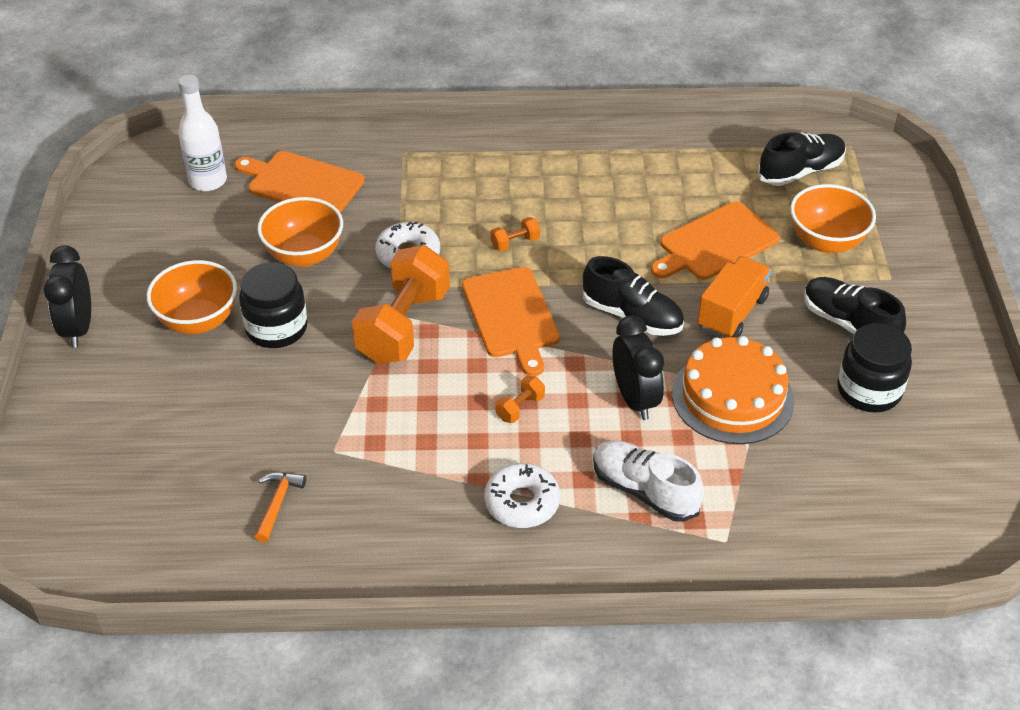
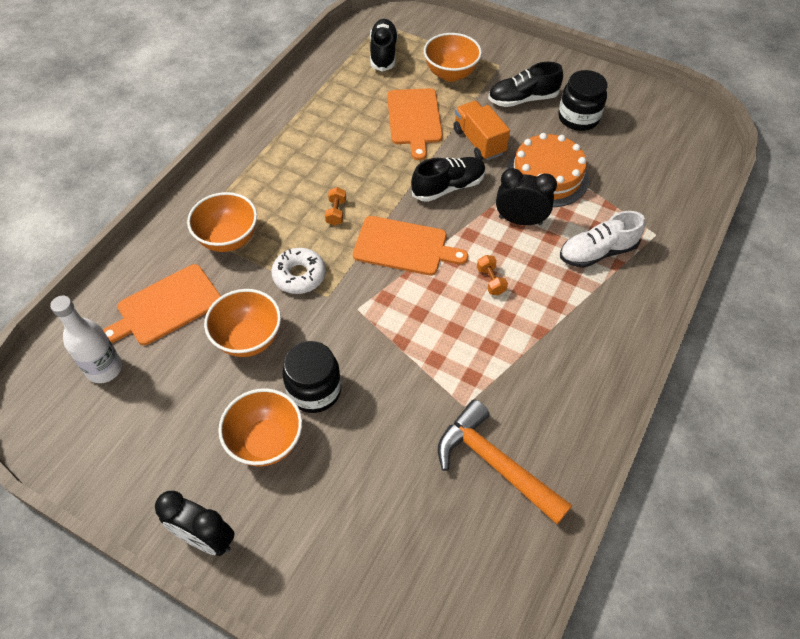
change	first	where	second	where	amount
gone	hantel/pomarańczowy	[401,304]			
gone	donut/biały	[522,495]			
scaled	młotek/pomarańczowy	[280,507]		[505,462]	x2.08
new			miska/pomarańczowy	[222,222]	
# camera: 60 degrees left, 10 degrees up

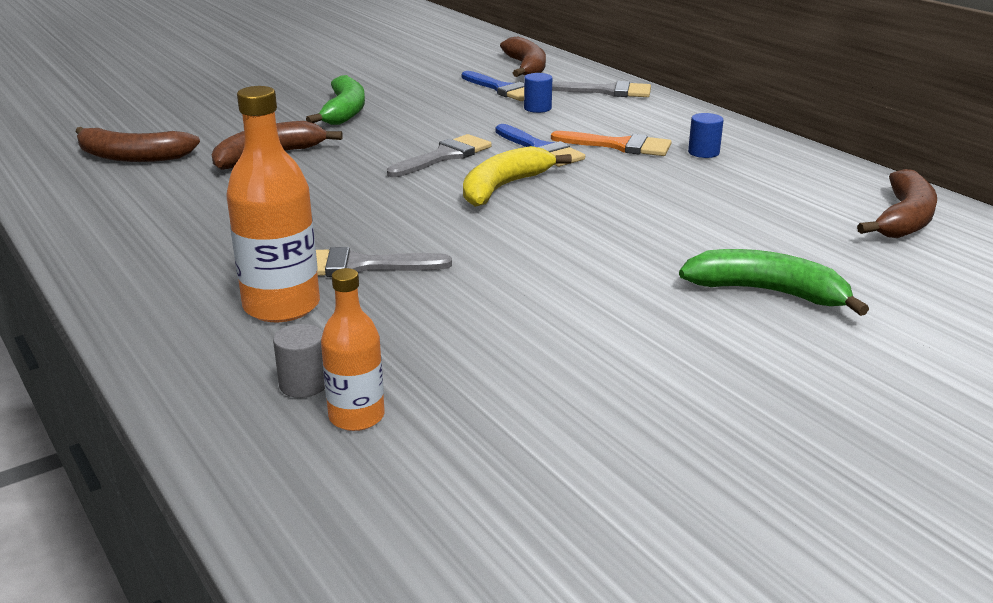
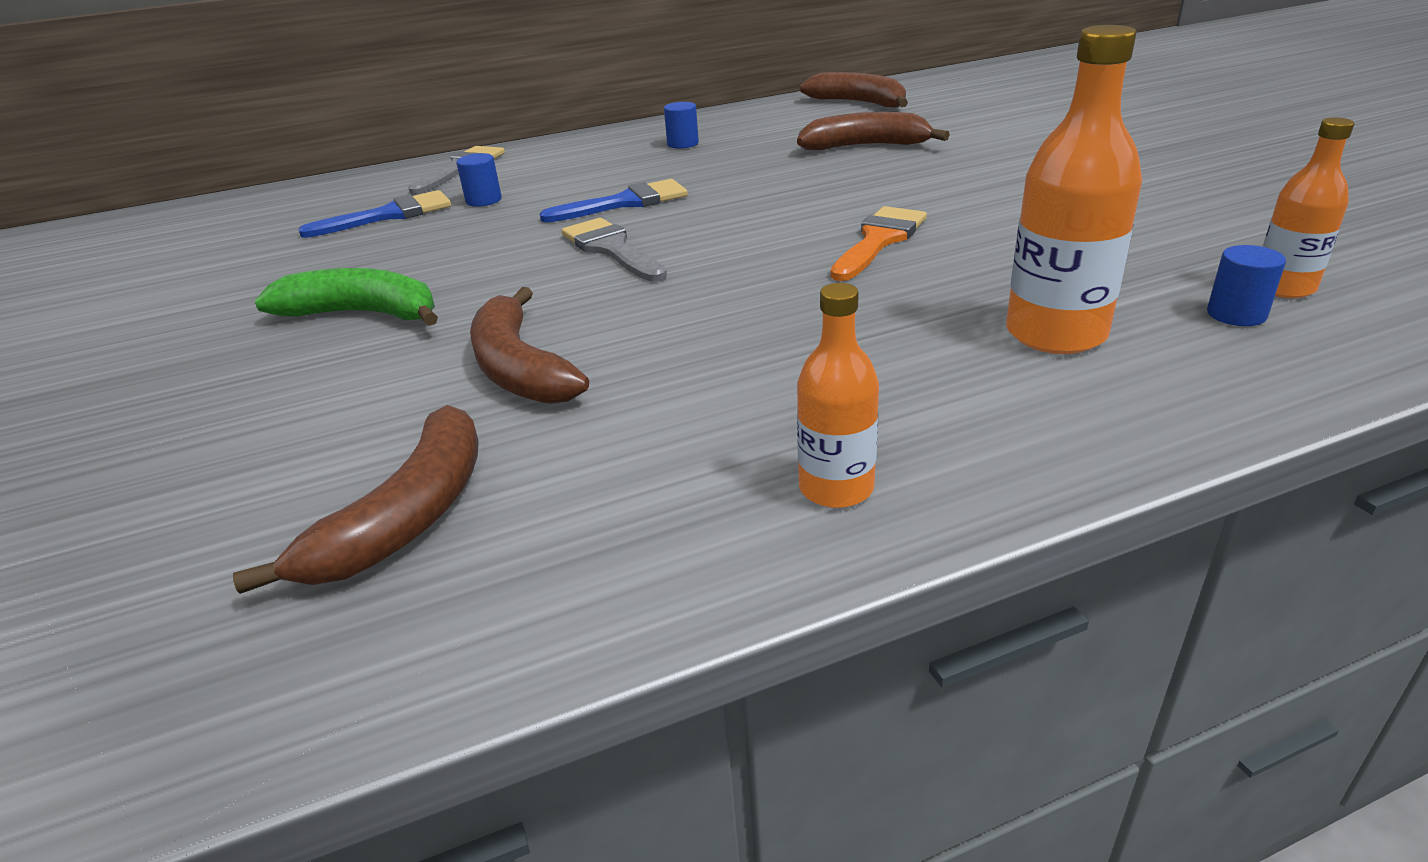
change	first	where	second	where	amount
shifted	banan/brązowy	[523,56]		[873,131]	
shifted	pędzel/pomarańczowy	[611,143]		[878,243]	
gone	banan/żółty	[517,176]			
gone	pędzel/szary	[384,262]			
gone	banan/zielony	[774,282]			
repainted	walec/szary	[299,361]	walec/niebieski	[1246,285]	
new			butelka/pomarańczowy	[838,395]	
# camera: 75 degrees left, 5 degrees up

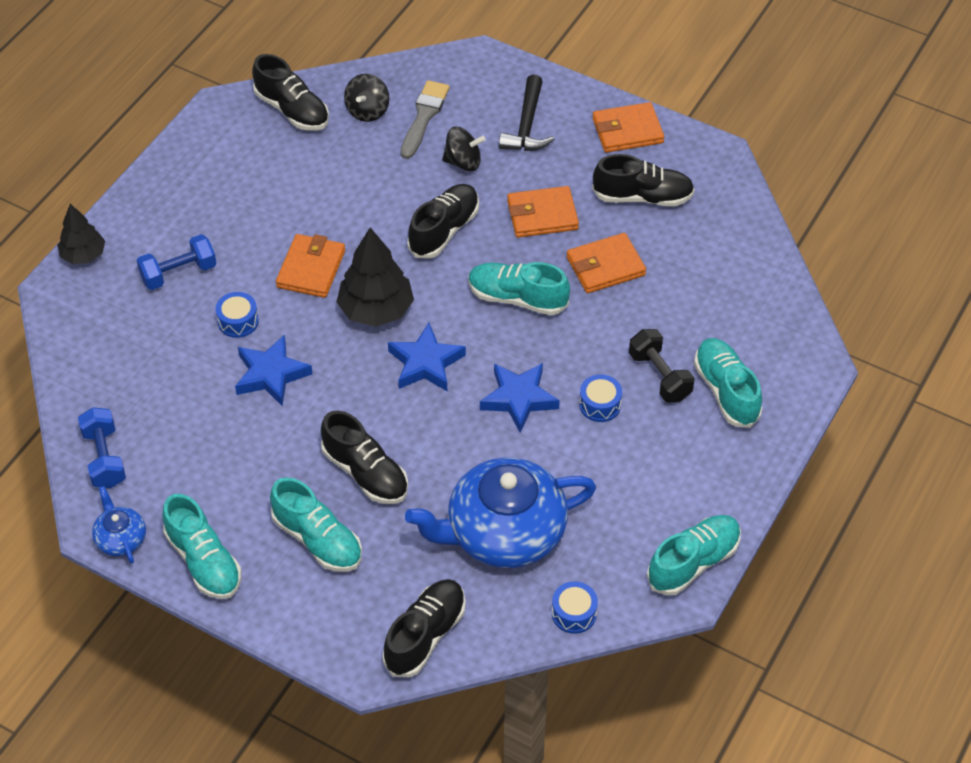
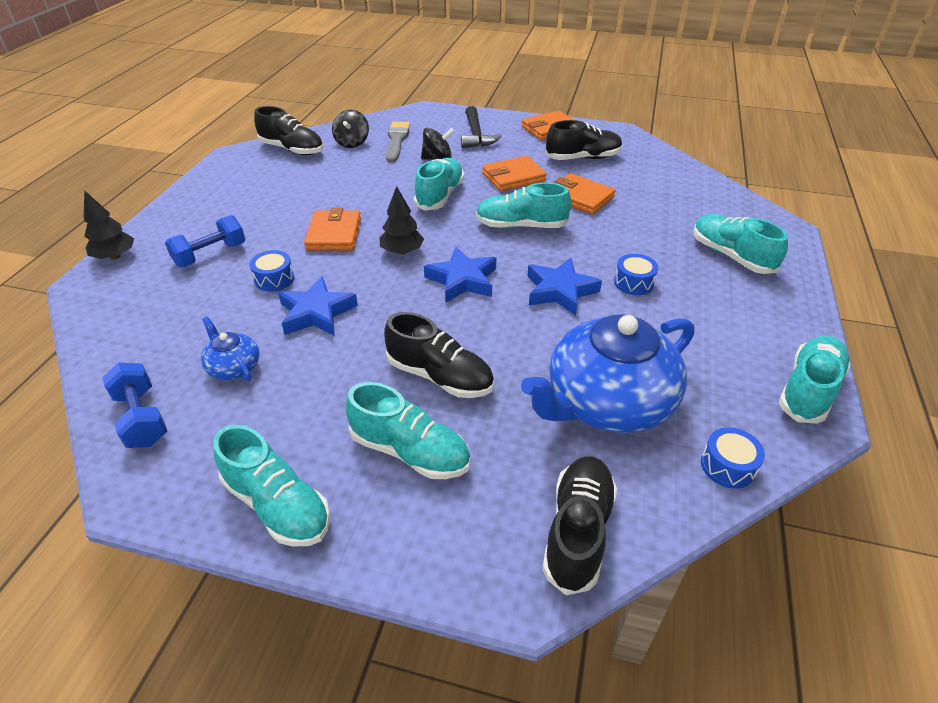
change	first	where	second	where	amount
repainted	but/czarny	[443,221]	but/turkusowy	[439,184]	
scaled	drzewko/czarny	[375,277]		[402,220]	x0.63
rotated	portfel/pomarańczowy	[606,263]		[585,194]	75 degrees clockwise
gone	hantel/czarny	[661,365]			
shifted	imbryk/niebieski	[119,525]		[230,349]	
# camera: 15 degrees left, 10 degrees down

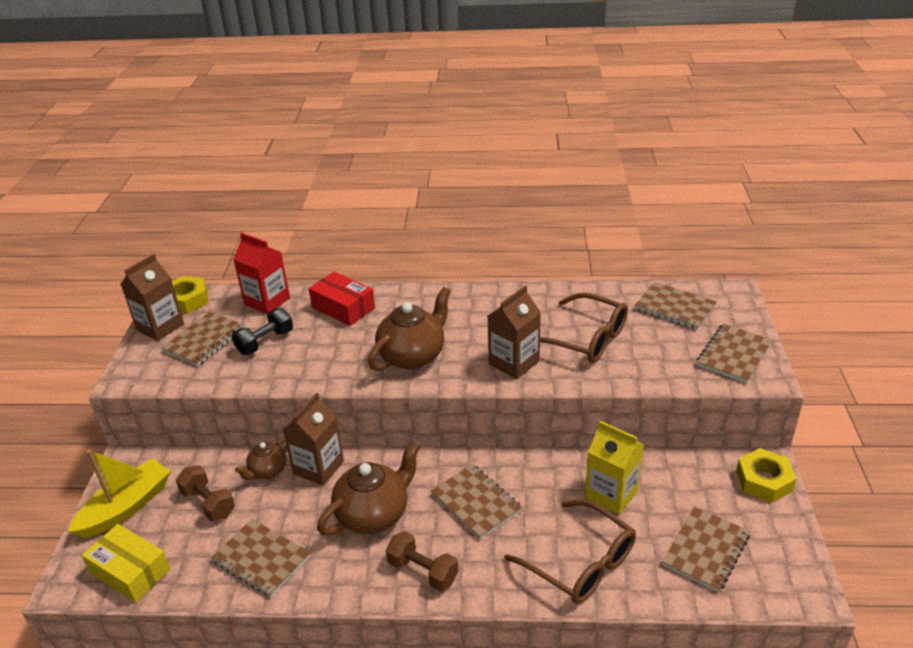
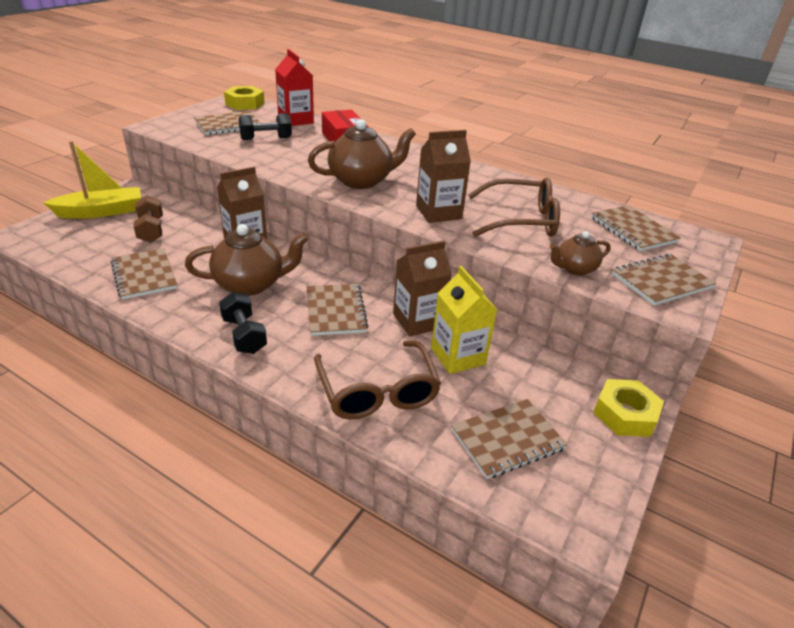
change	first	where	second	where	amount
shifted	karton mleka/brązowy	[152,297]		[422,288]	
rotated	okulary/brązowy	[584,328]		[514,207]	60 degrees counterclockwise
shifted	imbryk/brązowy	[261,459]		[580,253]	
gone	pudełko/żółty	[126,563]			
repainted	hantel/brązowy	[422,561]	hantel/czarny	[243,323]	
# camera: 25 degrees right, 0 degrees up

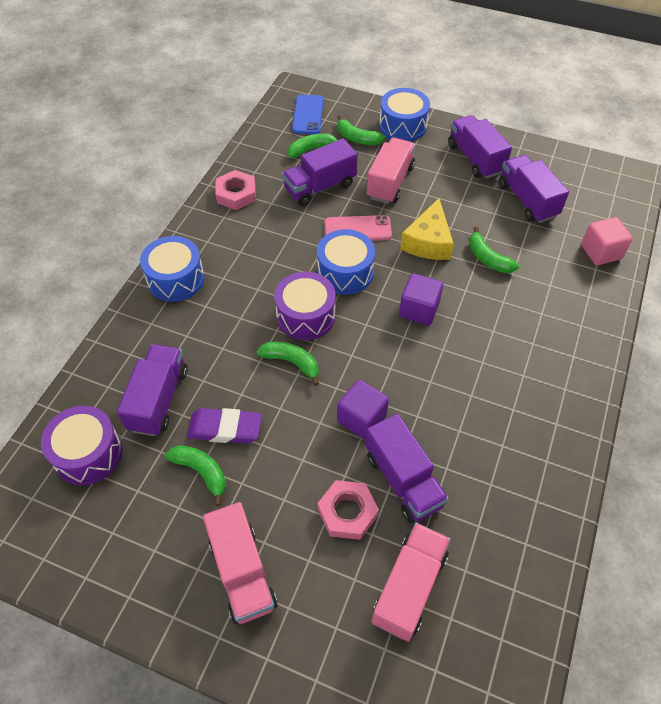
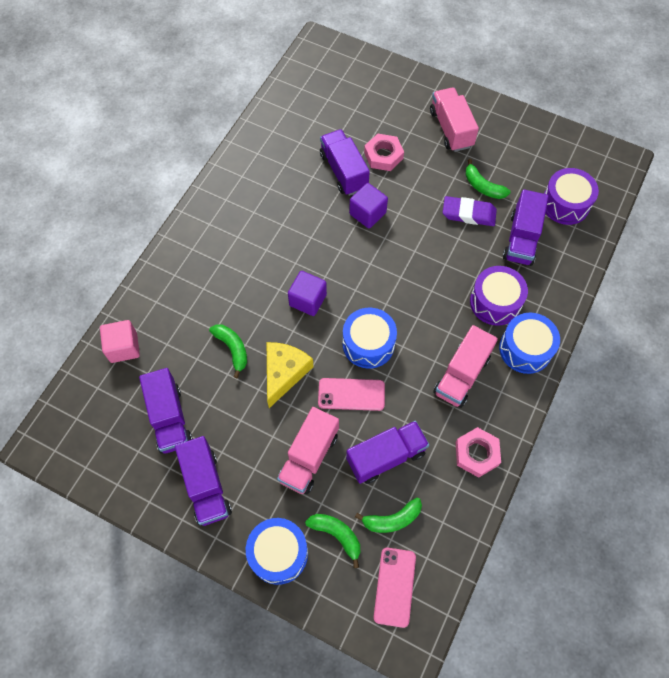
change	first	where	second	where	amount
repainted	telefon/niebieski	[308,114]	telefon/różowy	[395,587]	
shifted	bęben/fioletowy	[305,306]		[499,296]	
gone	banan/zielony	[288,363]			
shifted	ciężarówka/różowy	[411,582]		[465,366]	
# camera: 175 degrees left, 10 degrees up

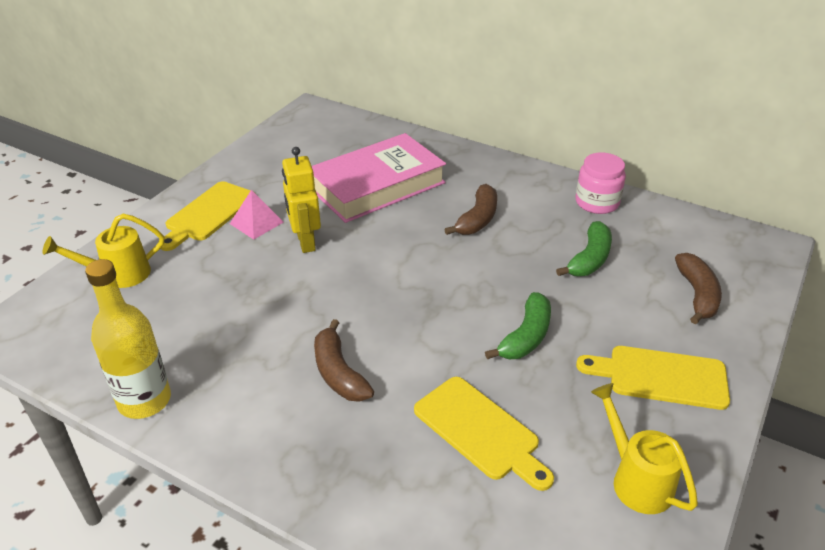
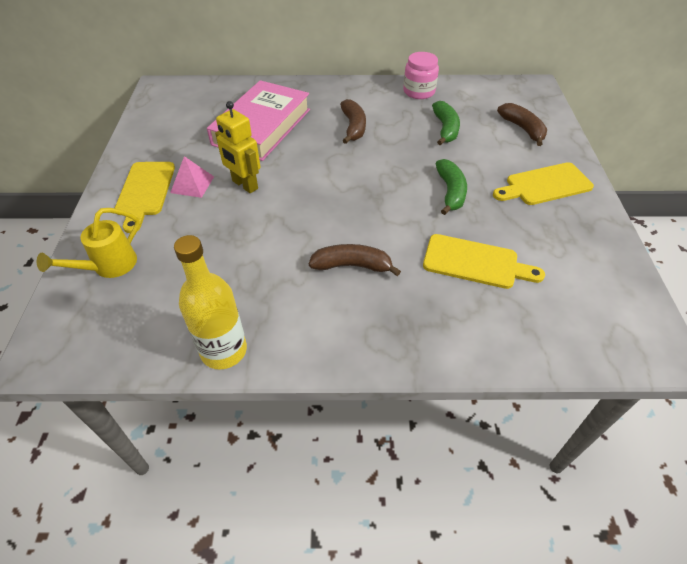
change	first	where	second	where	amount
rotated	banan/brązowy	[344,360]		[355,260]	150 degrees clockwise
gone	konewka/żółty	[644,448]			
# camera: 30 degrees left, 10 degrees up

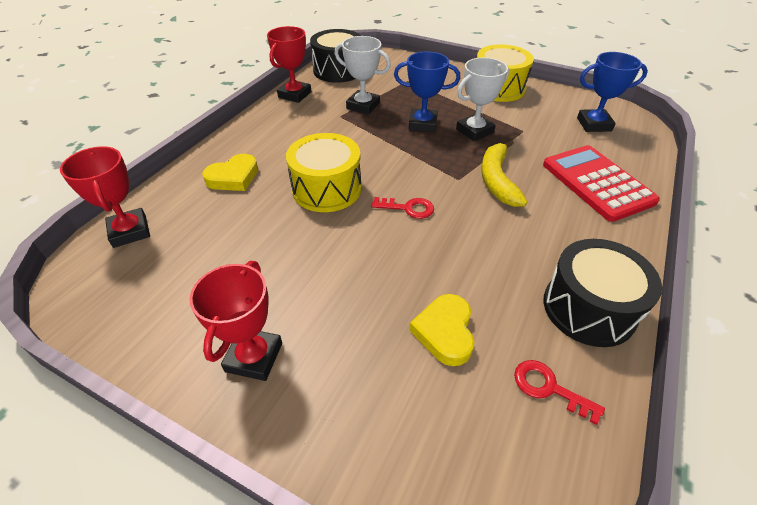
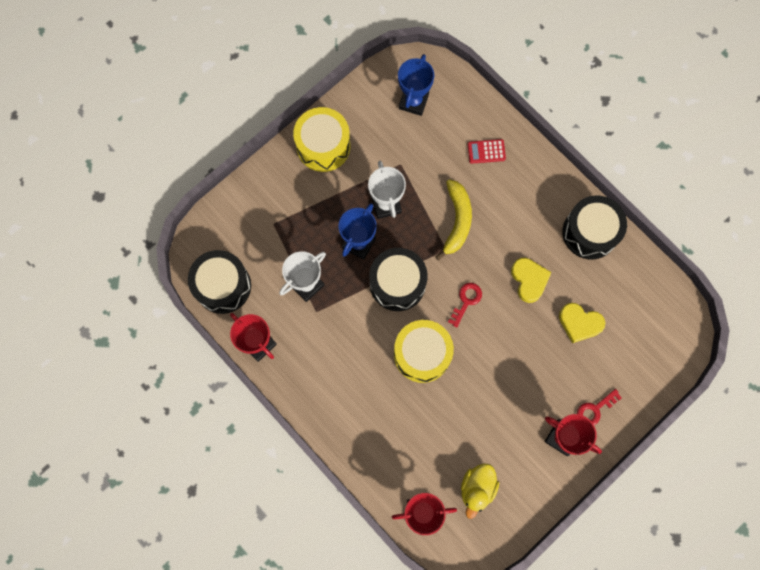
change	first	where	second	where	amount
rotated	banan/żółty	[504,173]		[453,219]	105 degrees counterclockwise
scaled	kalkulator/czerwony	[601,183]		[487,151]	x0.46
shifted	serce/żółty	[230,172]		[531,280]	
shifted	klucz/czerwony	[559,392]		[599,407]	
new			bęben/czarny	[398,279]	
new			kaczka/żółty	[480,491]	
# camera: 70 degrees left, 30 degrees up

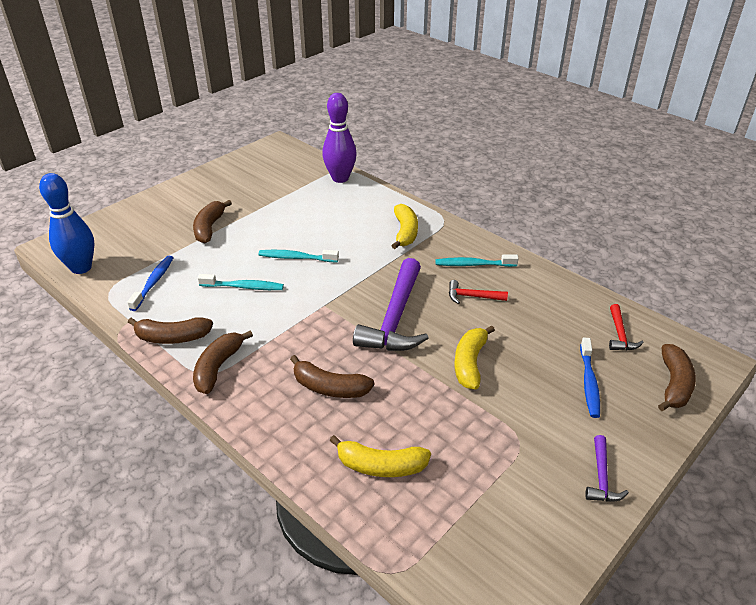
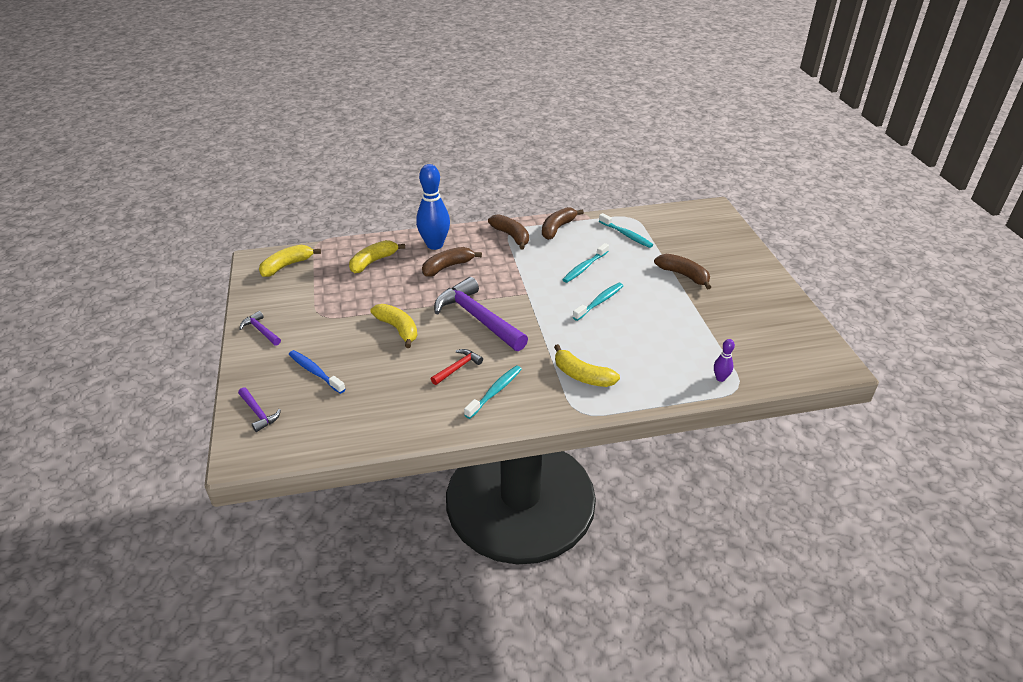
change	first	where	second	where	amount
scaled	kręgiel/fioletowy	[339,138]		[724,360]	x0.46
shifted	kręgiel/niebieski	[67,223]		[433,207]	
repainted	szczoteczka do zębów/niebieski	[150,283]	szczoteczka do zębów/turkusowy	[626,230]	
gone	młotek/czerwony	[626,327]			
swapped	banan/brązowy	[677,377]	młotek/fioletowy	[259,409]	
new			banan/żółty	[290,261]	
# camera: 125 degrees right, 0 degrees up

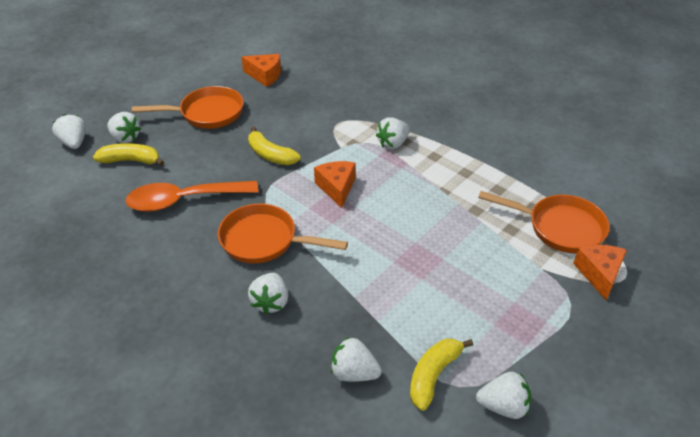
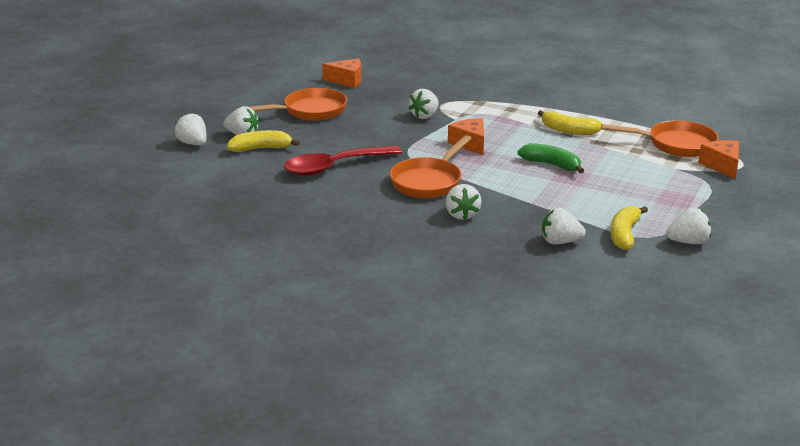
change	first	where	second	where	amount
shifted	truskawka/biały	[393,133]		[423,104]	
shifted	banan/żółty	[274,145]		[570,122]	
repainted	łyżka/pomarańczowy	[191,196]	łyżka/czerwony	[343,160]	
rotated	patelnia/pomarańczowy	[283,234]		[431,166]	60 degrees counterclockwise
new			banan/zielony	[551,158]	
# camera: 15 degrees left, 15 degrees down

